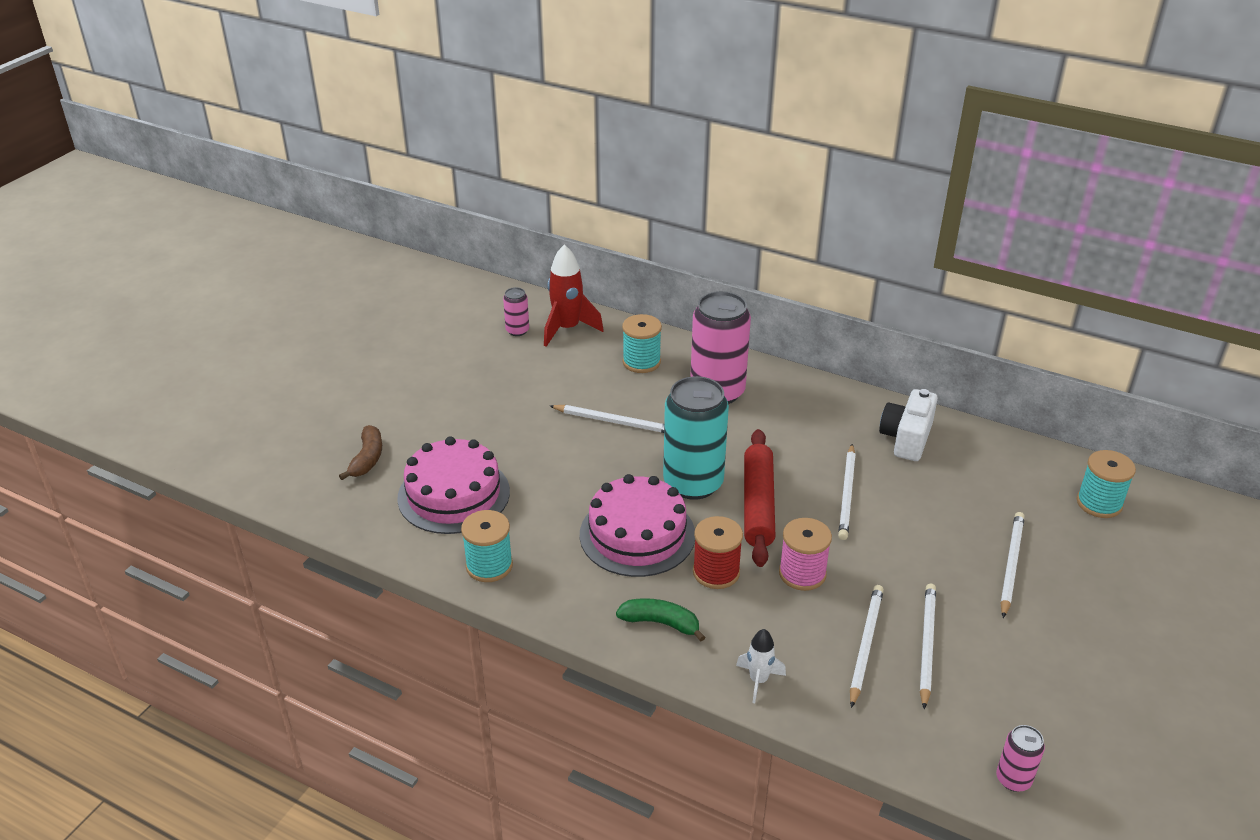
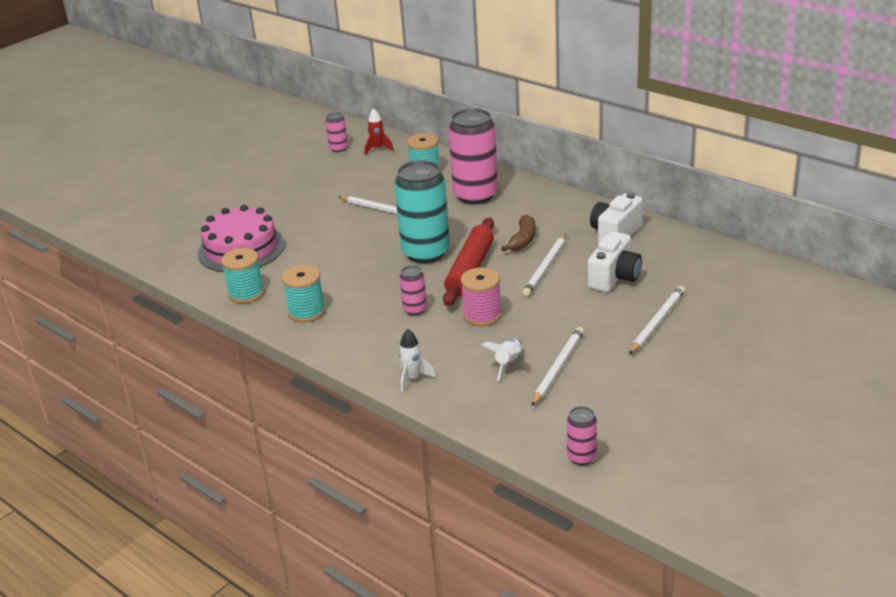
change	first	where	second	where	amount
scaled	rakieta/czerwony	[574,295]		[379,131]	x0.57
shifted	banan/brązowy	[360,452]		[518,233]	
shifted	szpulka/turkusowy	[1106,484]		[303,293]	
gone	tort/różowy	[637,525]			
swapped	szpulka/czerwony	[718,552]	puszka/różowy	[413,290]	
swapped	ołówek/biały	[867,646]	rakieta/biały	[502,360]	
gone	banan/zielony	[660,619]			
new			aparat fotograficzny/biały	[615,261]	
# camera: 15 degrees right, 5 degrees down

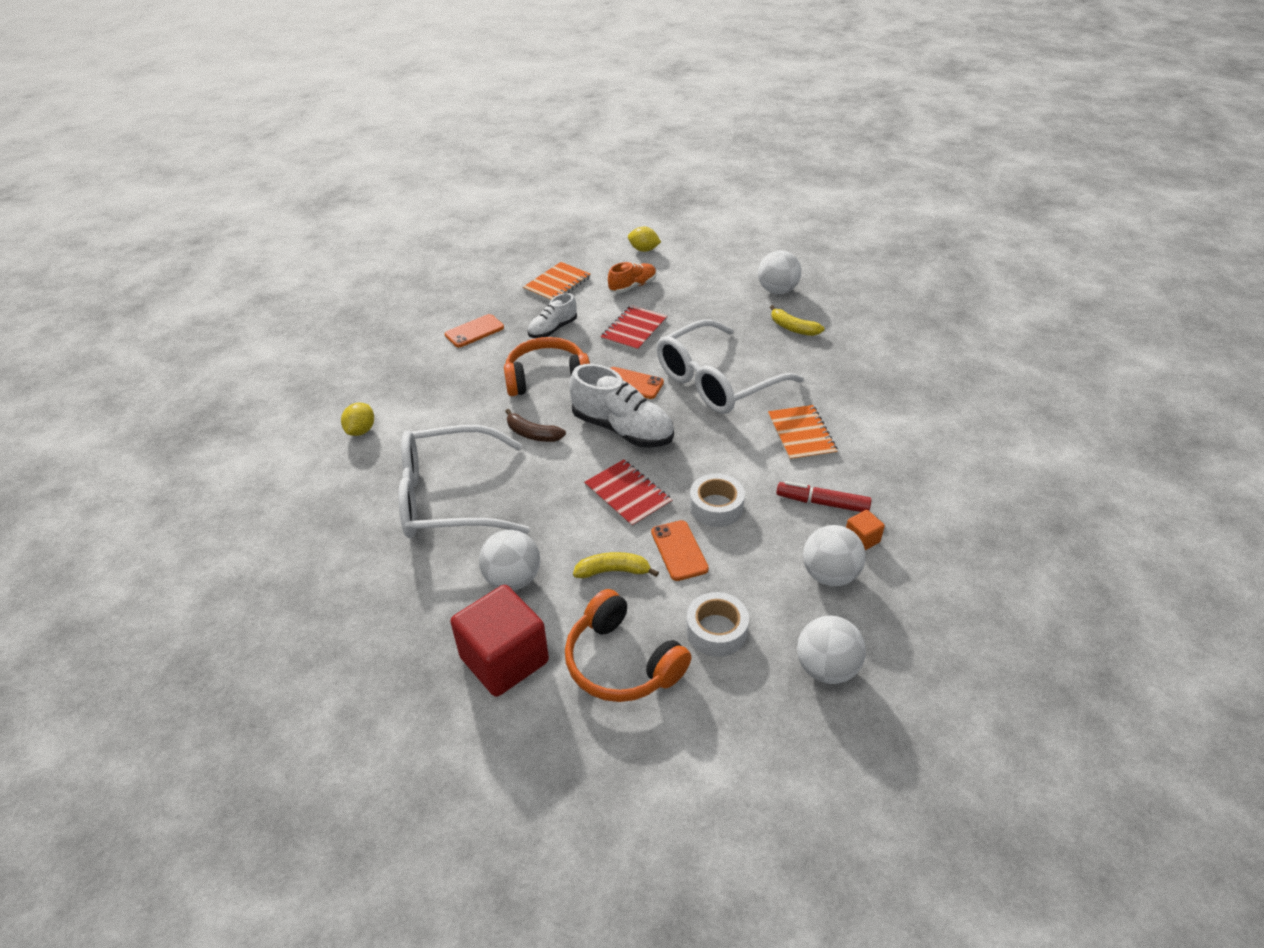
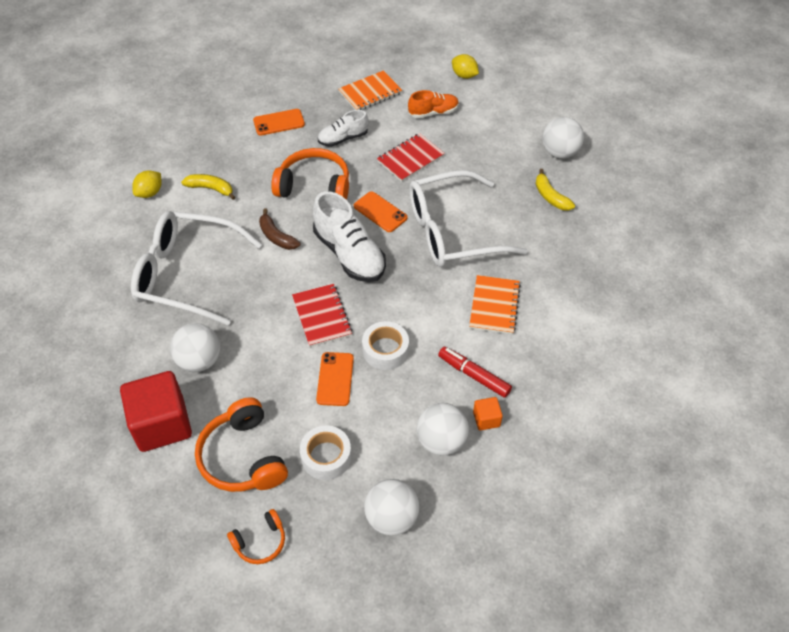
change	first	where	second	where	amount
shifted	banan/żółty	[616,565]		[208,187]	
new			słuchawki/pomarańczowy	[256,536]	
# camera: 20 degrees right, 10 degrees up

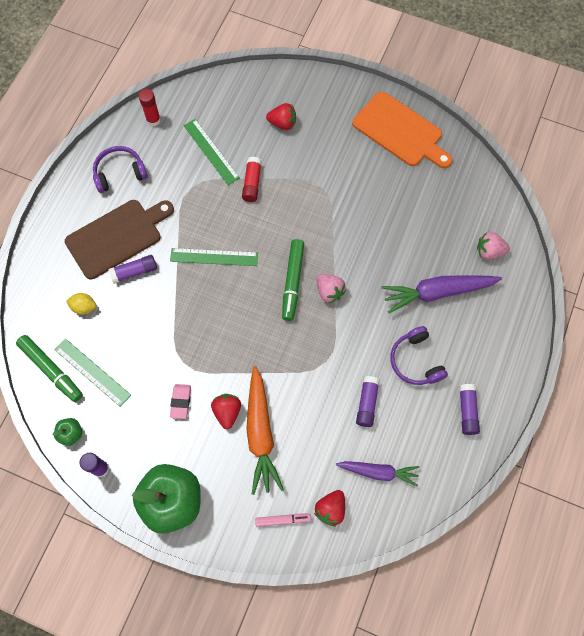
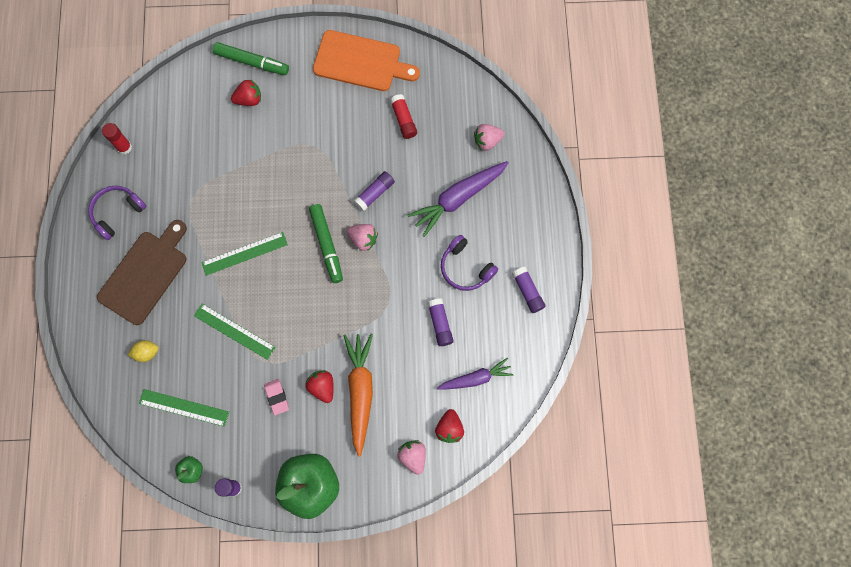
change	first	where	second	where	amount
shifted	linijka/zielony	[212,152]		[235,332]	
shifted	klej w sztyfcie/czerwony	[252,179]		[403,116]	
shifted	klej w sztyfcie/fioletowy	[133,269]		[374,191]	
shifted	flamaster/zielony	[49,368]		[251,58]	
rotated	marchewka/pomarańczowy	[265,430]		[358,395]	150 degrees counterclockwise
swapped	flamaster/różowy	[283,520]	truskawka/różowy	[411,457]	
# camera: 25 degrees left, 5 degrees up

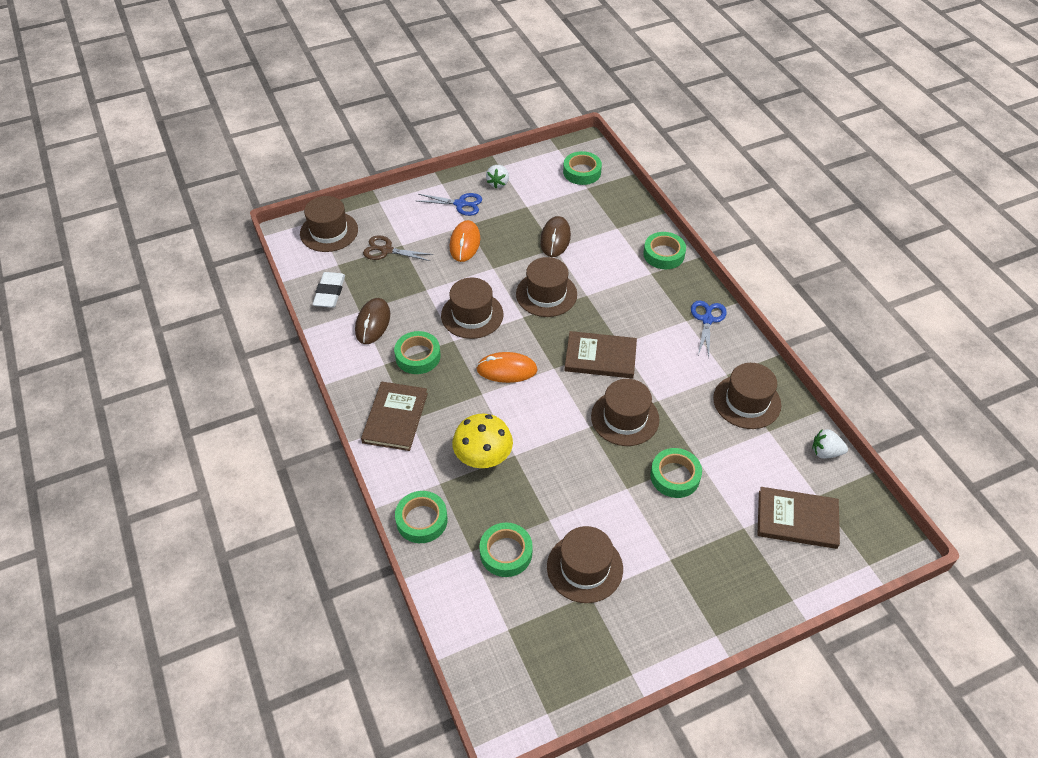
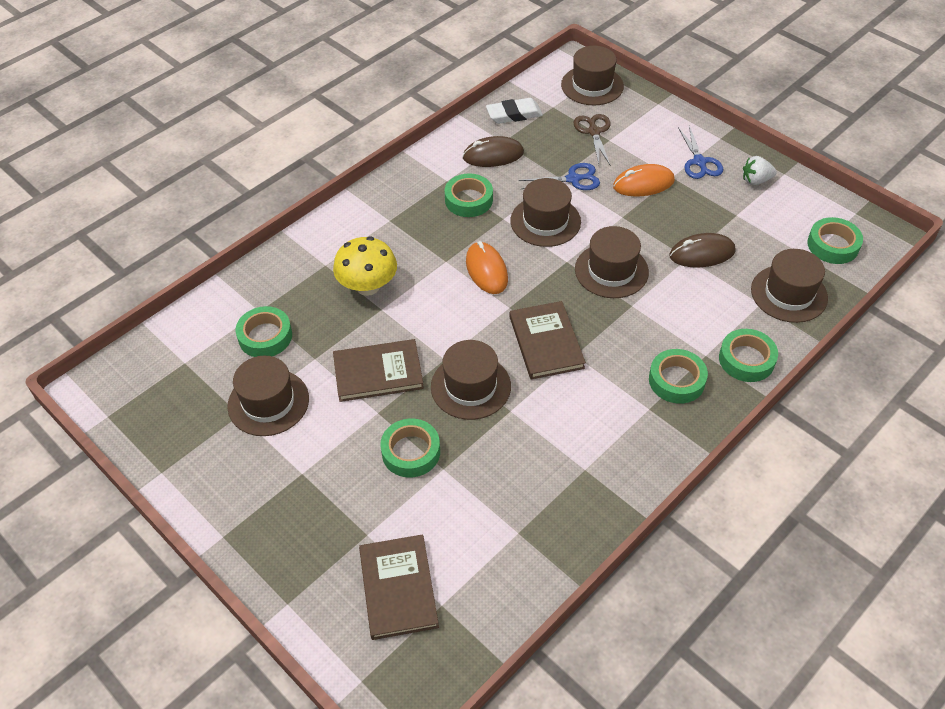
change	first	where	second	where	amount
shifted	nożyczki/niebieski	[709,328]		[559,176]	
shifted	kapelusz/brązowy	[747,396]		[789,286]	
shifted	książka/brązowy	[394,416]		[378,370]	
gone	truskawka/biały	[830,444]			
shifted	taśma klejąca/zielony	[421,517]		[678,376]	
# camera: 70 degrees right, 0 degrees up

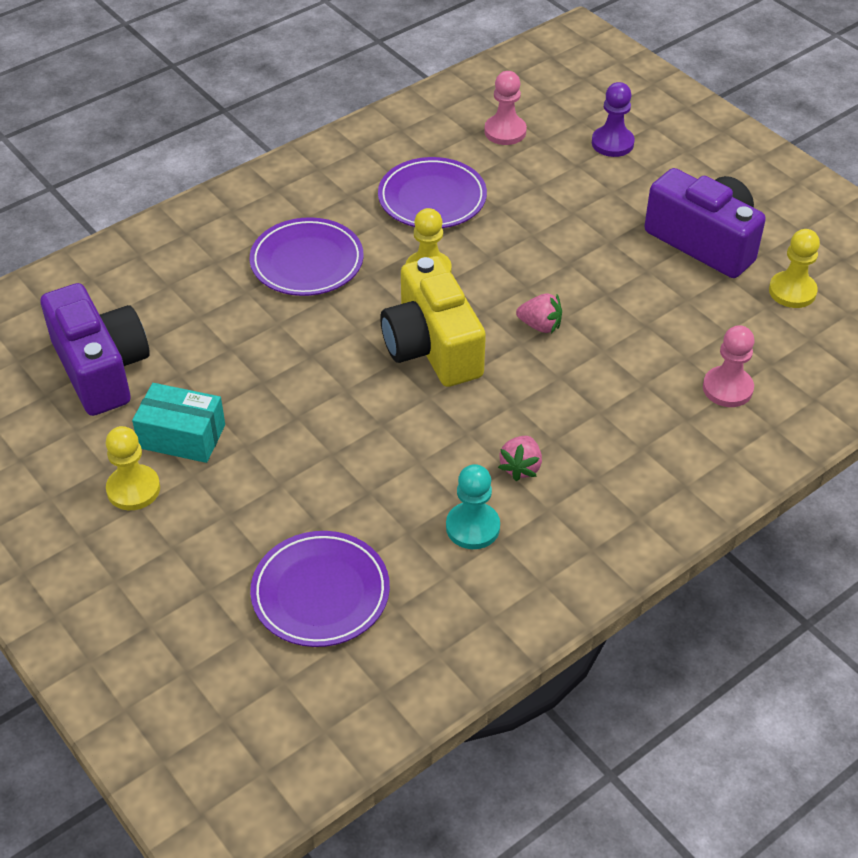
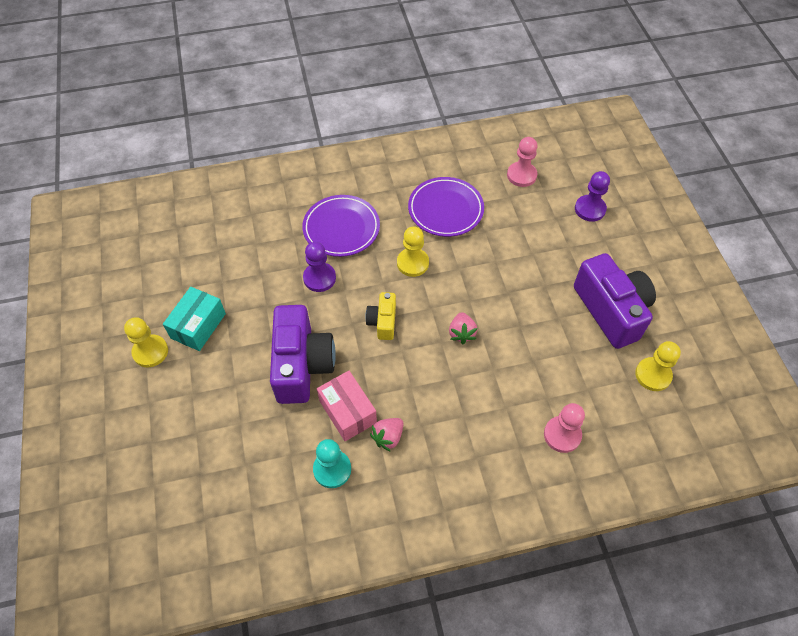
change	first	where	second	where	amount
scaled	aparat fotograficzny/żółty	[433,321]		[380,316]	x0.51
shifted	aparat fotograficzny/fioletowy	[95,349]		[303,354]	
rotated	truskawka/różowy	[539,313]		[463,328]	45 degrees clockwise
rotated	pudełko/turkusowy	[178,423]		[194,319]	75 degrees clockwise
gone	talerz/fioletowy	[320,589]			
new			pionek/fioletowy	[319,267]	
new			pudełko/różowy	[347,406]	
# camera: 25 degrees right, 10 degrees up

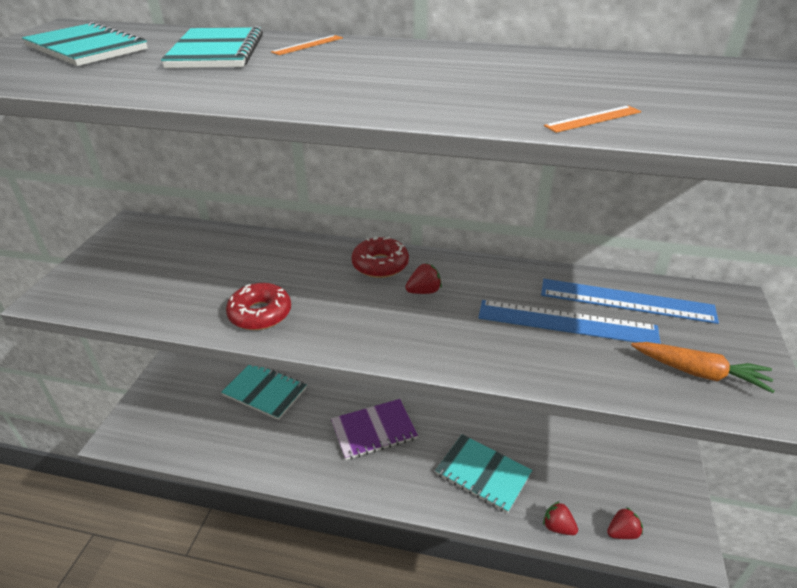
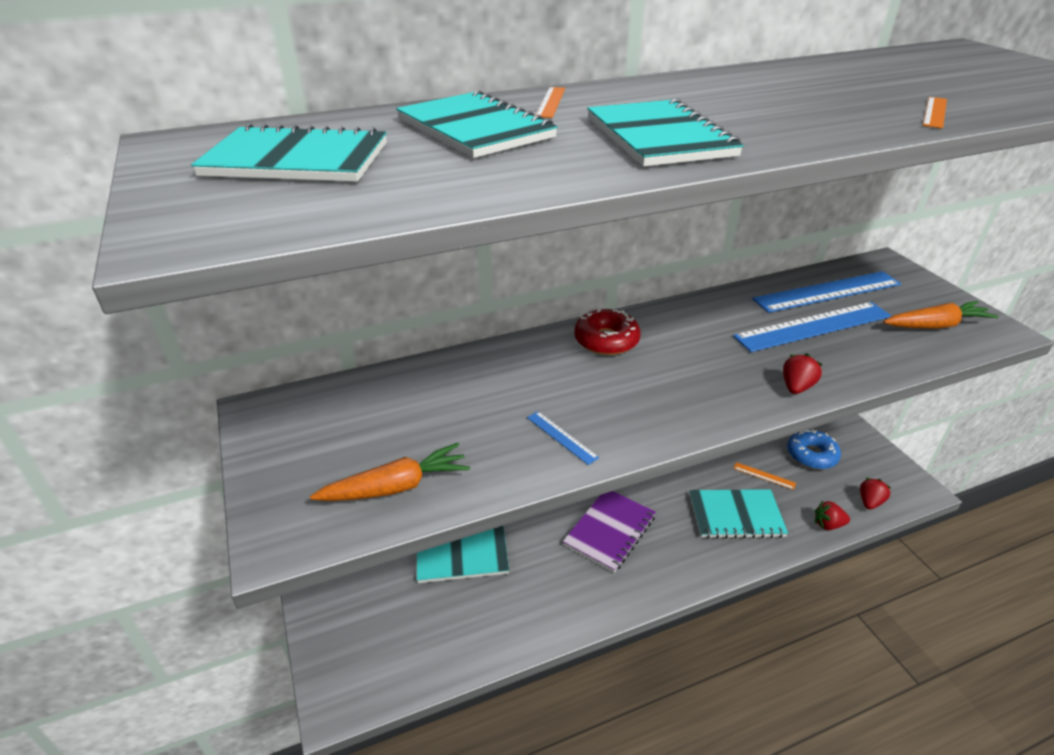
change	first	where	second	where	amount
shifted	truskawka/czerwony	[423,278]		[803,374]	
swapped	donut/czerwony	[258,306]	linijka/niebieski	[563,438]	
new			zeszyt/turkusowy	[665,132]	
new			donut/niebieski	[814,449]	
new			marchewka/pomarańczowy	[390,472]	
new			linijka/pomarańczowy	[764,476]	
# camera: 35 degrees left, 0 degrees up

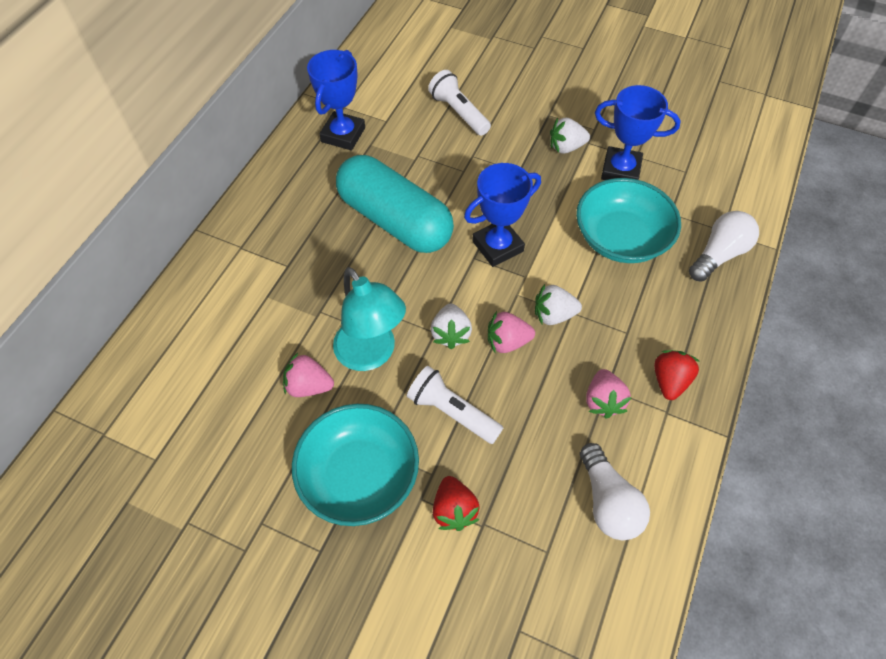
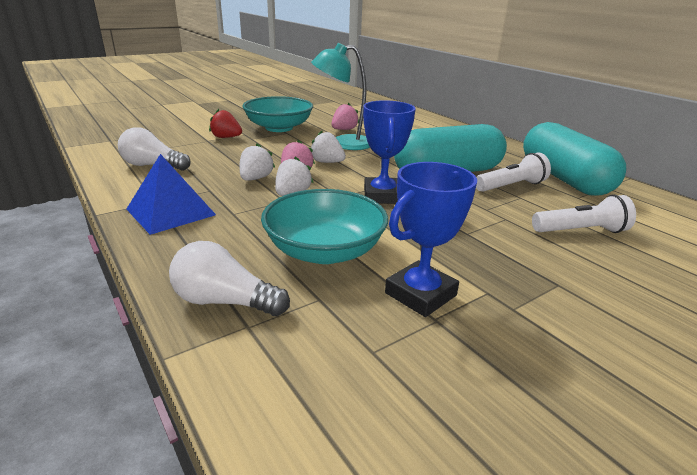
change	first	where	second	where	amount
swapped	puchar/niebieski	[336,100]	kapsułka/turkusowy	[574,159]	
shifted	truskawka/biały	[570,135]		[257,162]	
rotated	żarówka/biały	[724,246]		[229,278]	120 degrees clockwise
swapped	truskawka/czerwony	[677,375]	piramida/niebieski	[171,194]	
shifted	latarka/biały	[455,405]		[513,172]	
gone	truskawka/różowy	[608,394]			
# camera: 120 degrees right, 30 degrees down

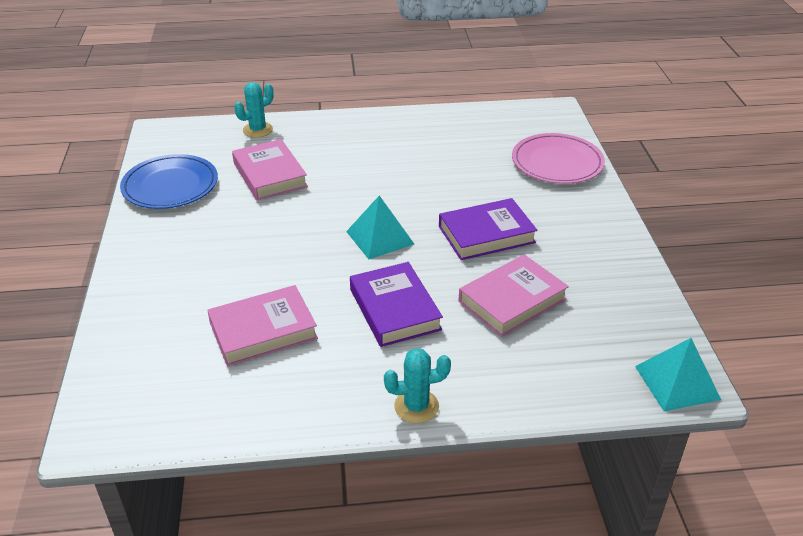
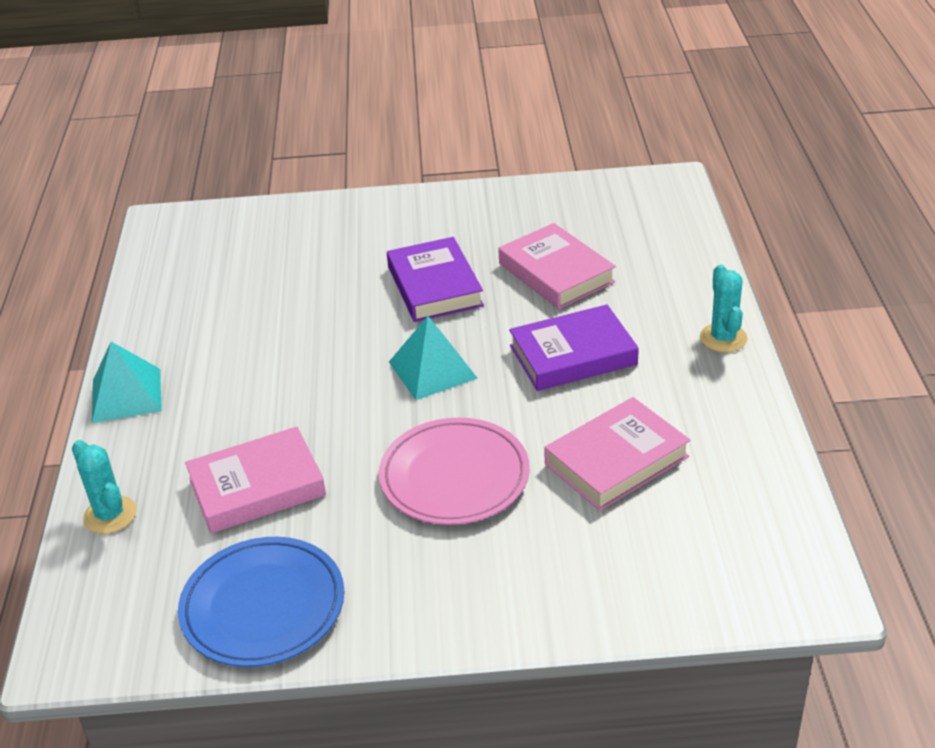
change	first	where	second	where	amount
shifted	talerz/różowy	[558,158]		[454,471]	
rotated	książka/różowy	[262,325]		[617,454]	75 degrees clockwise
shifted	piramida/turkusowy	[678,375]		[127,382]	
# camera: 85 degrees left, 0 degrees up

